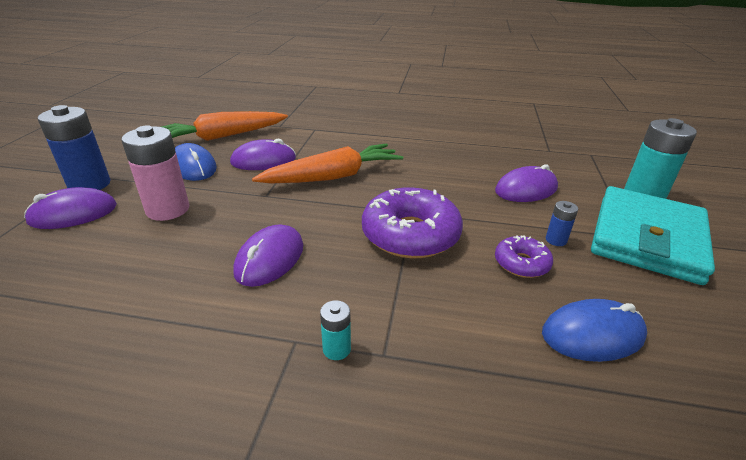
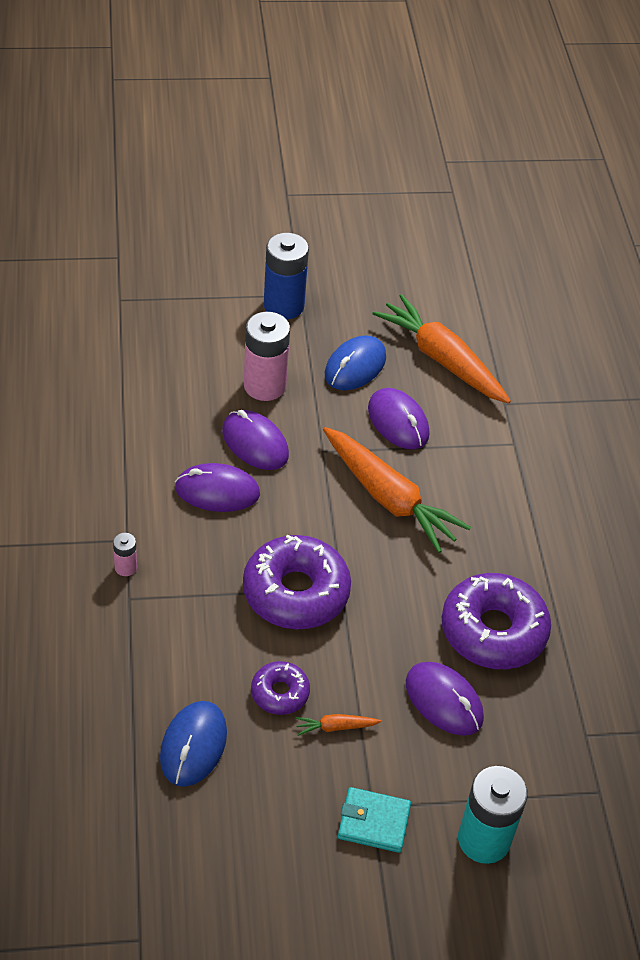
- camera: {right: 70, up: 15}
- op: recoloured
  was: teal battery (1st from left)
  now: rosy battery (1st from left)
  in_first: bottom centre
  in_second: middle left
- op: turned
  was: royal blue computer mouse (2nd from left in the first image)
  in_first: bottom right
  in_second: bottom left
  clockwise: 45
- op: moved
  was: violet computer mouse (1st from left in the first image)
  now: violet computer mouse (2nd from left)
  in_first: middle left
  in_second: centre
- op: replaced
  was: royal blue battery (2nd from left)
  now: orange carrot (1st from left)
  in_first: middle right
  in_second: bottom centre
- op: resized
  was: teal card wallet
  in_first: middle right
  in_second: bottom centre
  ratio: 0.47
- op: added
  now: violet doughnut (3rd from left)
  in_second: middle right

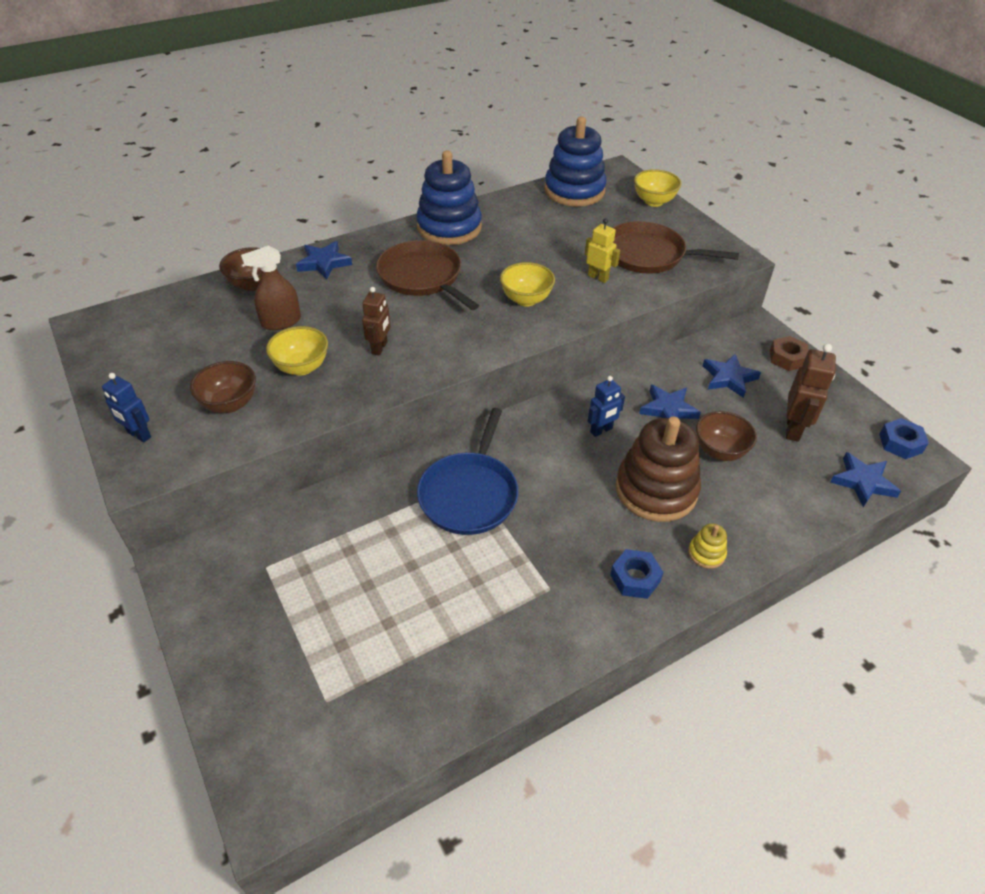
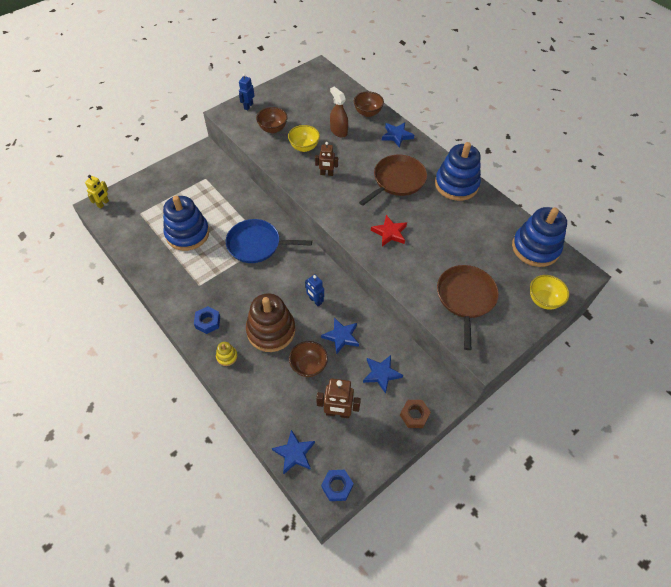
- camera: {right: 80, up: 10}
- op: moved
  was: golden toy robot
  in_first: top centre
  in_second: top left
- op: added
  now: royal blue stacking toy (1st from left)
  in_second: middle left
- op: replaced
  was: golden bowl (2nd from left)
  now: crimson five-pointed star
  in_first: top centre
  in_second: centre

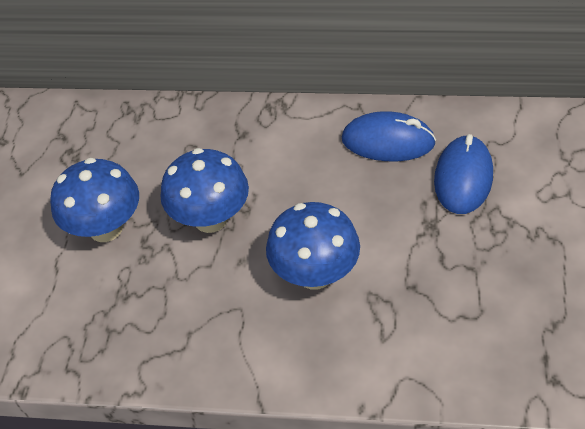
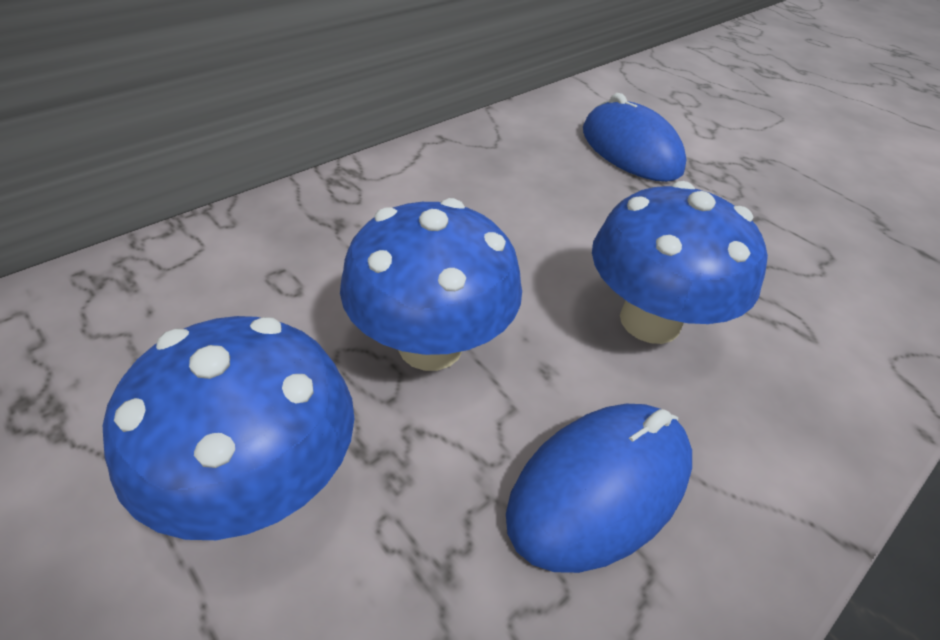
- camera: {right: -55, up: -5}
- op: moved
  was: royal blue computer mouse (1st from left)
  in_first: top centre
  in_second: bottom centre

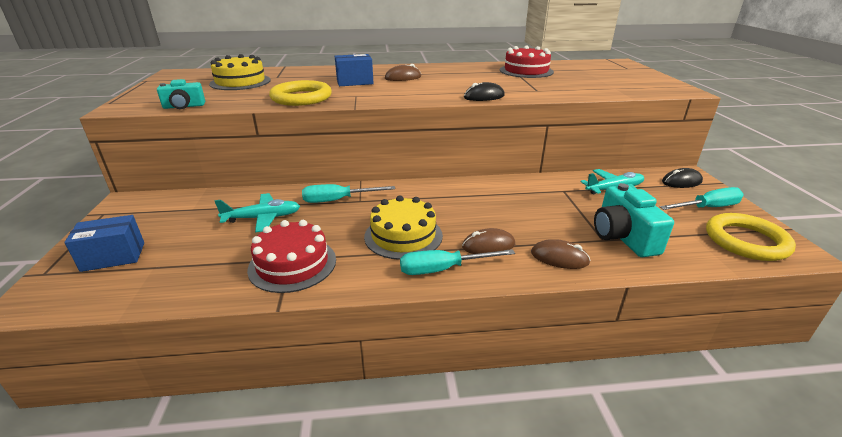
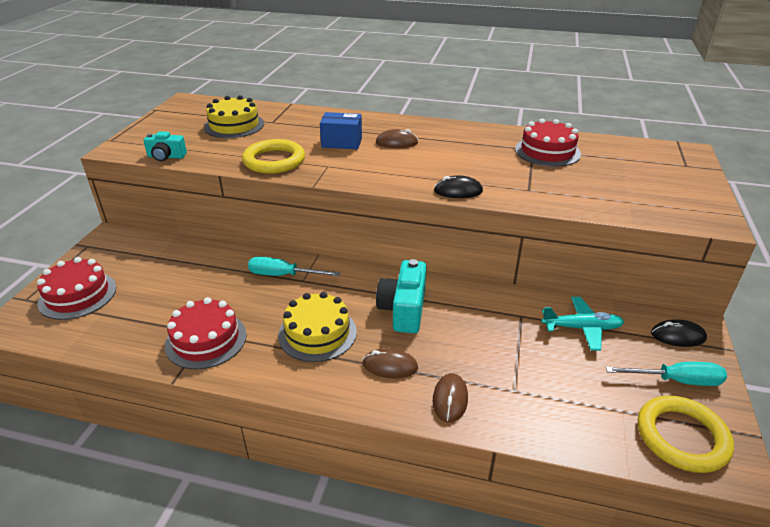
- camera: {right: 20, up: 5}
- op: replaced
  was: royal blue parcel (1st from left)
  now: crimson cake (1st from left)
  in_first: middle left
  in_second: middle left
- op: moved
  was: teal compact camera (2nd from left)
  in_first: middle right
  in_second: centre
- op: turned
  was: brown computer mouse (3rd from left)
  in_first: centre
  in_second: bottom centre
  clockwise: 60
- op: removed
  was: teal plane (1st from left)
  in_first: middle left
- op: removed
  was: teal flat screwdriver (2nd from left)
  in_first: centre

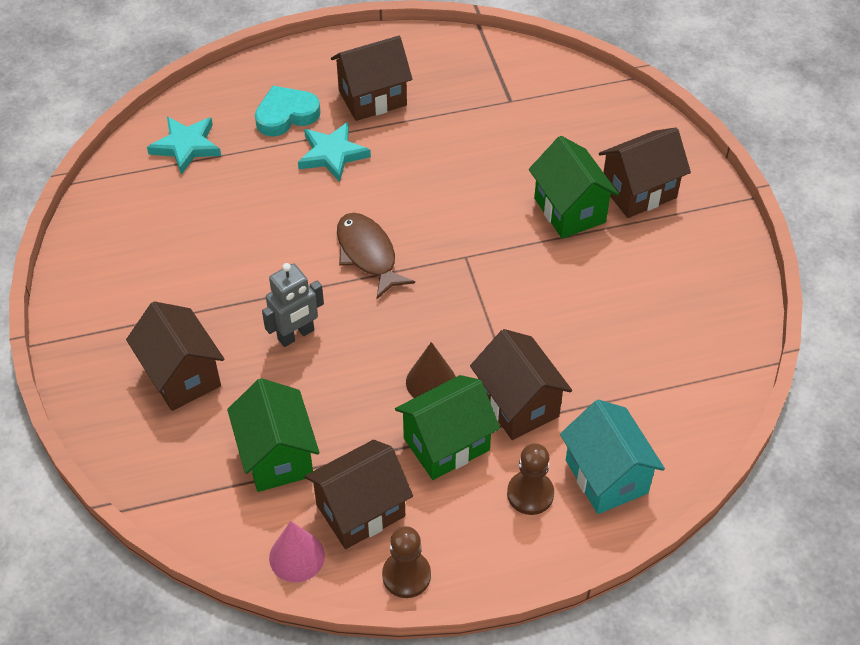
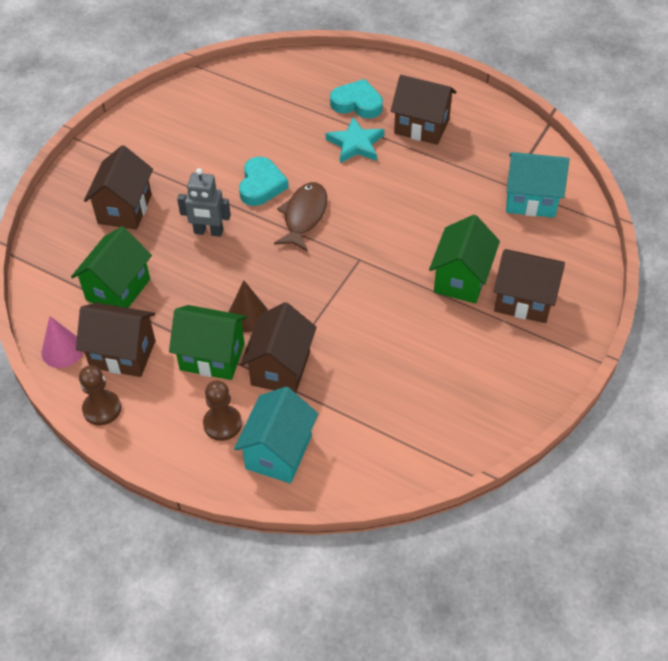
- camera: {right: 45, up: 0}
- op: added
  now: teal heart (1st from left)
  in_second: top centre
- op: added
  now: teal toy house (2nd from left)
  in_second: top right
- op: removed
  was: teal five-pointed star (1st from left)
  in_first: top left

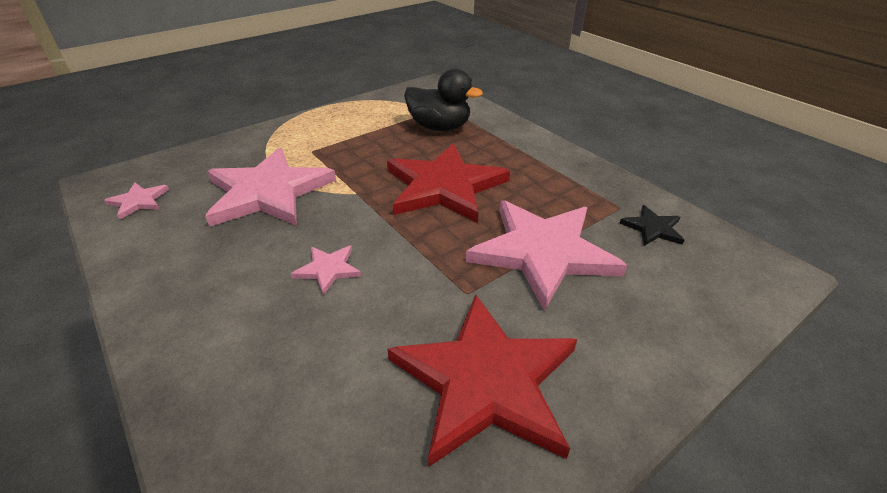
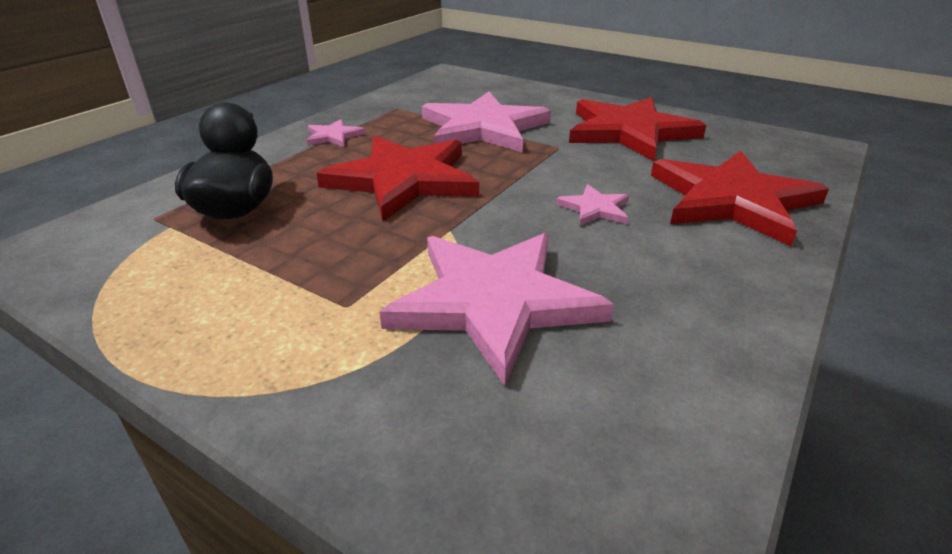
- camera: {right: -110, up: -5}
- op: moved
  was: rosy five-pointed star (1st from left)
  in_first: middle left
  in_second: top centre
- op: added
  now: crimson five-pointed star (3rd from left)
  in_second: middle right
- op: removed
  was: black five-pointed star
  in_first: middle right

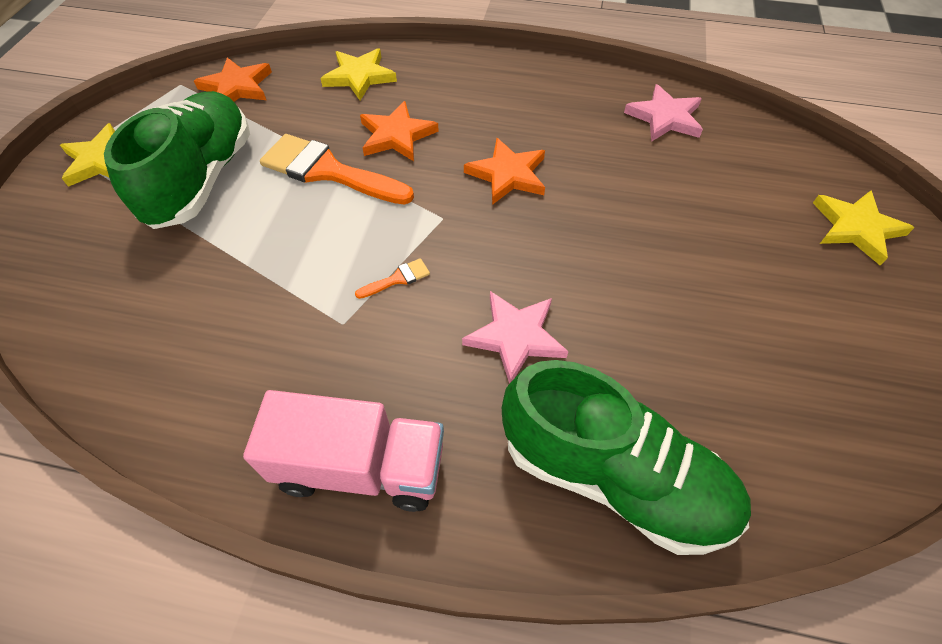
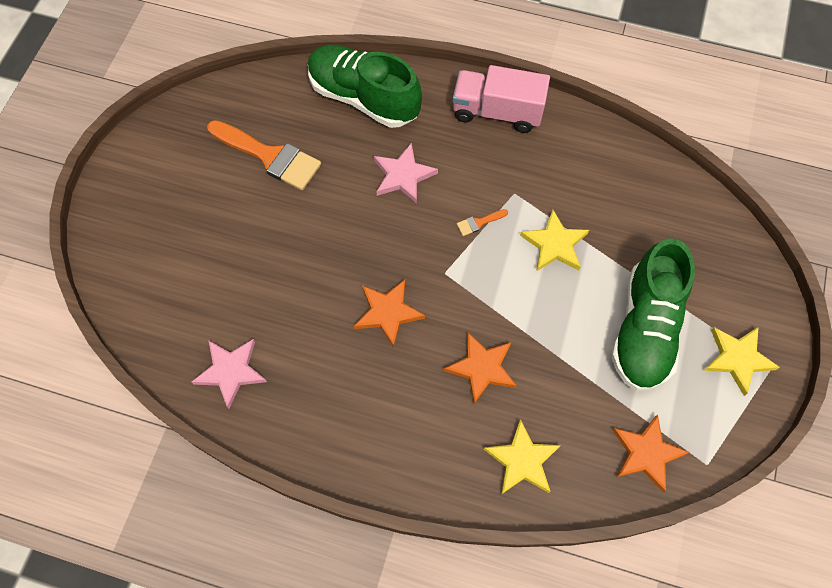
- camera: {right: -175, up: 10}
- op: moved
  was: orange paintbrush (1st from left)
  in_first: top centre
  in_second: top left
- op: moved
  was: golden five-pointed star (3rd from left in the first image)
  now: golden five-pointed star (2nd from left)
  in_first: middle right
  in_second: centre

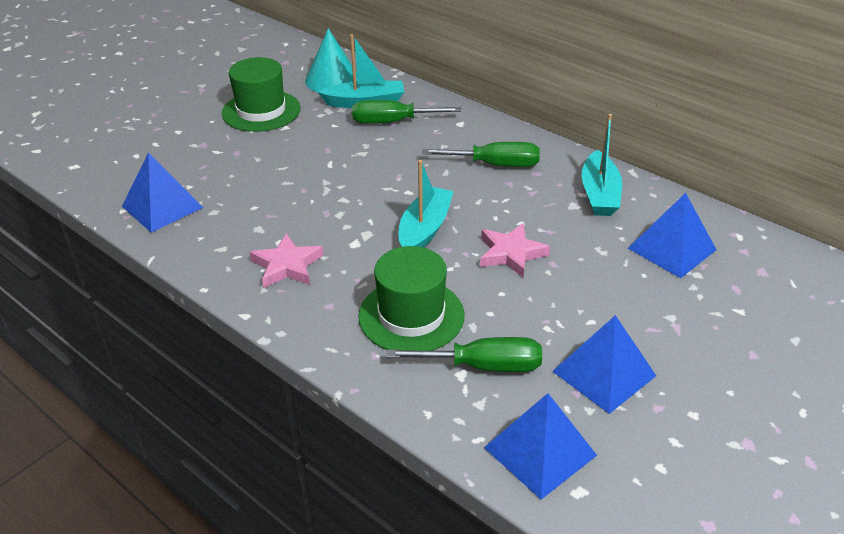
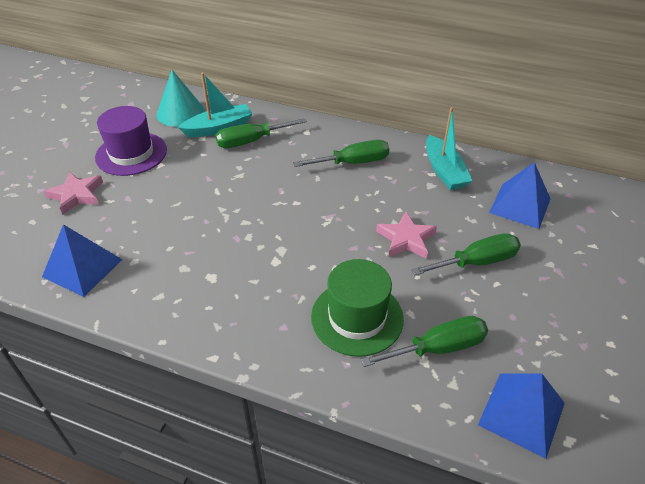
- camera: {right: -20, up: 5}
- op: moved
  was: rosy five-pointed star (1st from left)
  in_first: centre
  in_second: middle left
- op: recoloured
  was: emerald tall hat (1st from left)
  now: violet tall hat
  in_first: top left
  in_second: top left
- op: added
  now: emerald flat screwdriver (4th from left)
  in_second: middle right
- op: removed
  was: teal toy boat (2nd from left)
  in_first: centre
- op: removed
  was: royal blue pyramid (3rd from left)
  in_first: bottom right

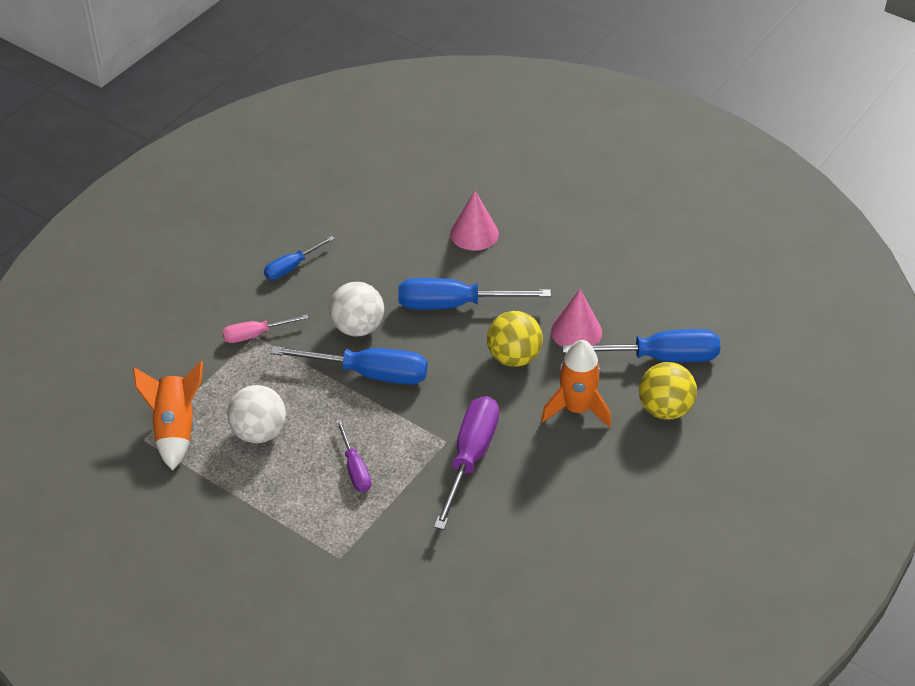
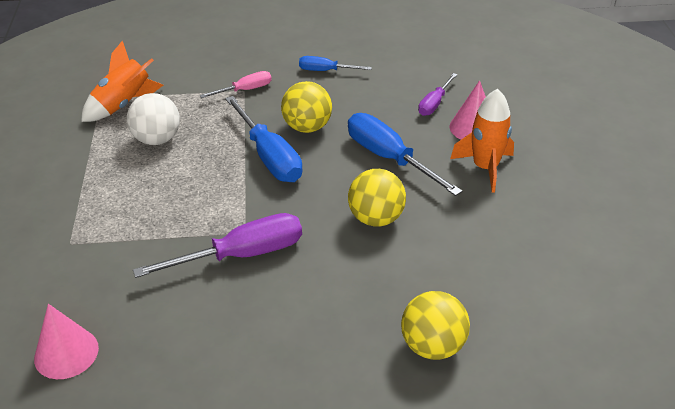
- camera: {right: 50, up: -5}
- op: moved
  was: rosy cone shape (2nd from left in the first image)
  now: rosy cone shape (1st from left)
  in_first: centre
  in_second: bottom left
- op: turned
  was: rosy flat screwdriver
  in_first: middle left
  in_second: top centre
  clockwise: 120
- op: recoloured
  was: snow-white sphere (2nd from left)
  now: golden sphere (1st from left)
  in_first: centre
  in_second: top centre
- op: moved
  was: violet flat screwdriver (1st from left in the first image)
  now: violet flat screwdriver (2nd from left)
  in_first: centre
  in_second: top centre
- op: moved
  was: orange toy rocket (2nd from left)
  in_first: centre
  in_second: middle right
- op: removed
  was: royal blue flat screwdriver (4th from left)
  in_first: middle right

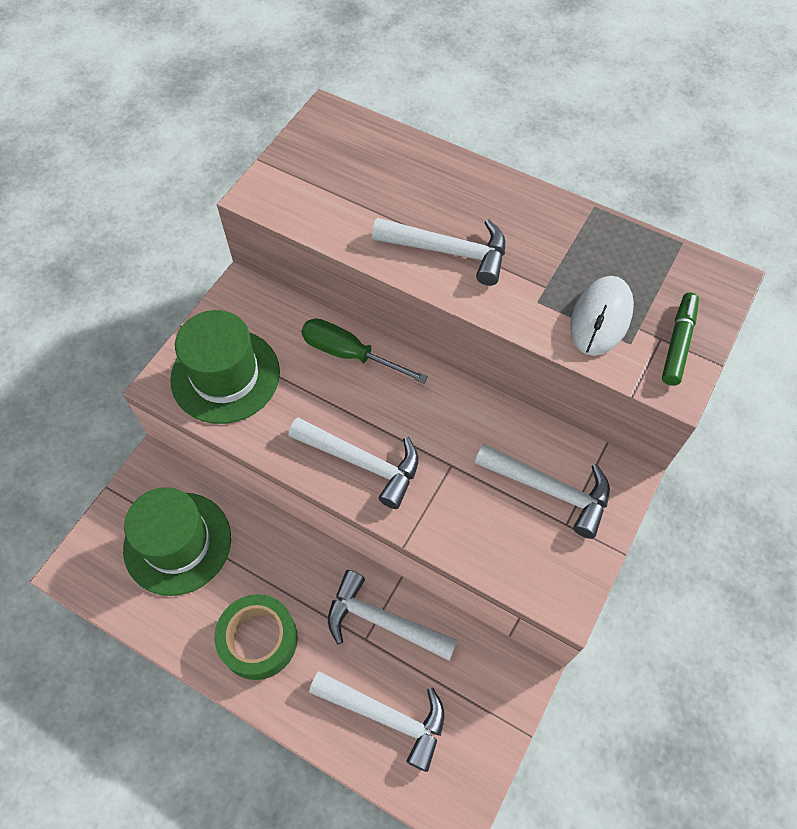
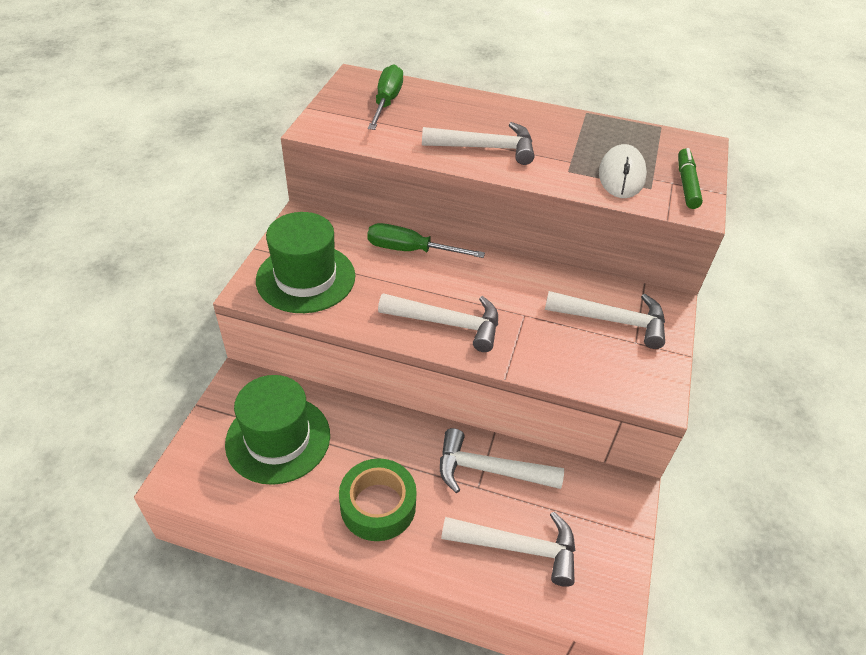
- camera: {right: -15, up: -15}
- op: added
  now: emerald flat screwdriver (1st from left)
  in_second: top centre

